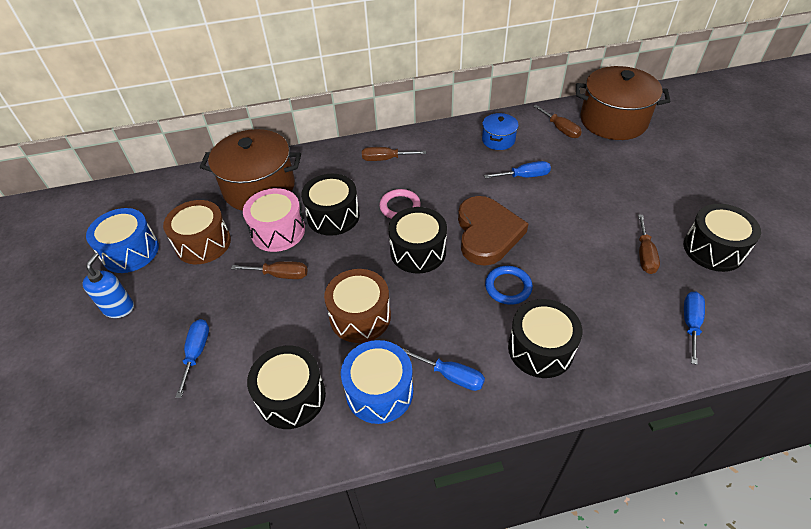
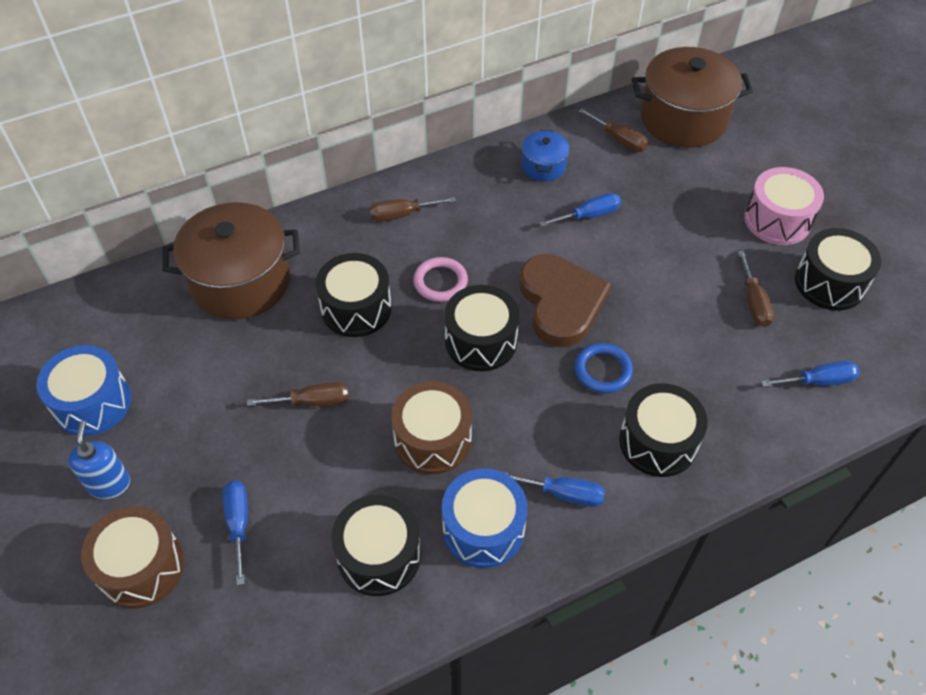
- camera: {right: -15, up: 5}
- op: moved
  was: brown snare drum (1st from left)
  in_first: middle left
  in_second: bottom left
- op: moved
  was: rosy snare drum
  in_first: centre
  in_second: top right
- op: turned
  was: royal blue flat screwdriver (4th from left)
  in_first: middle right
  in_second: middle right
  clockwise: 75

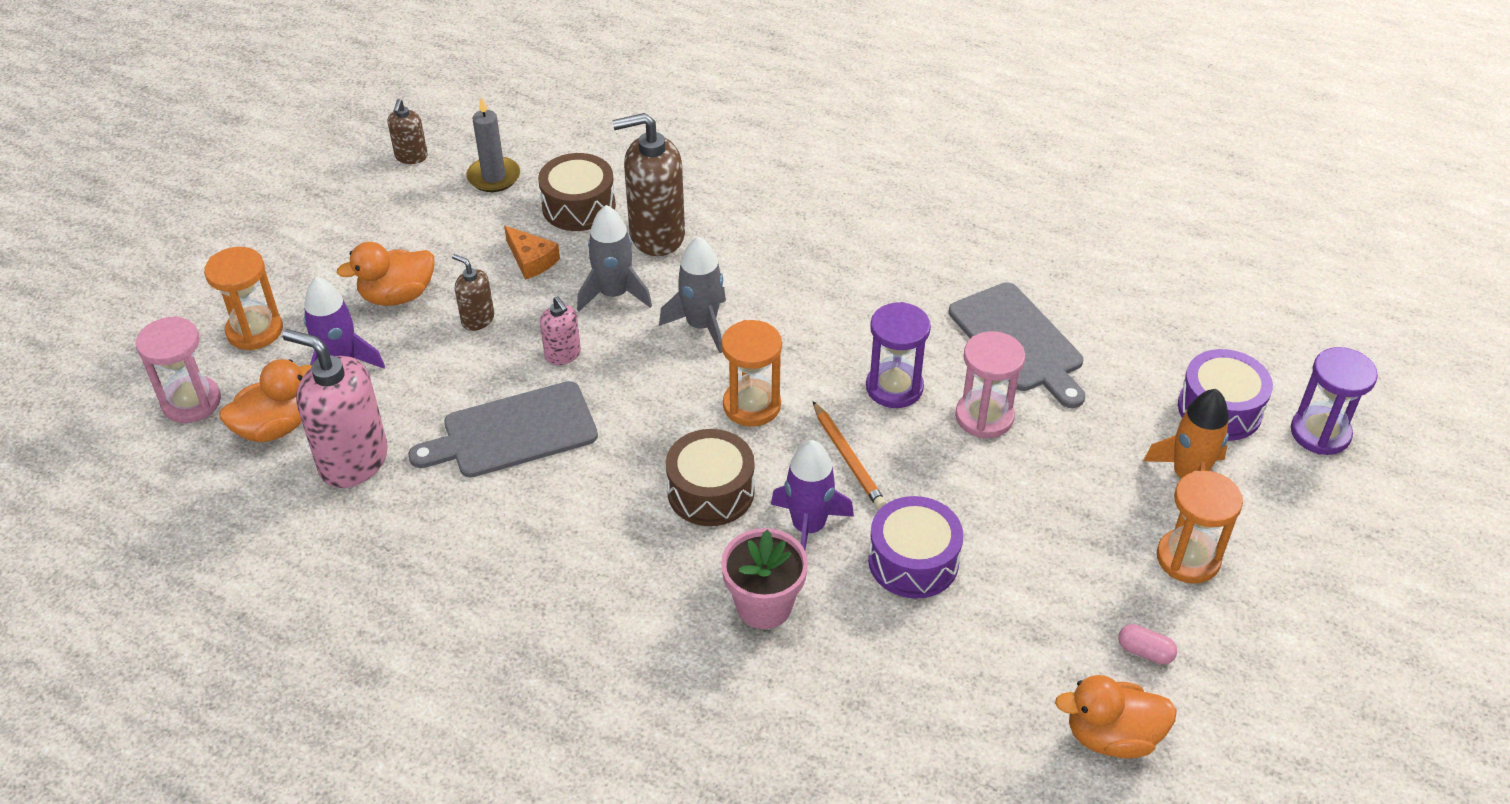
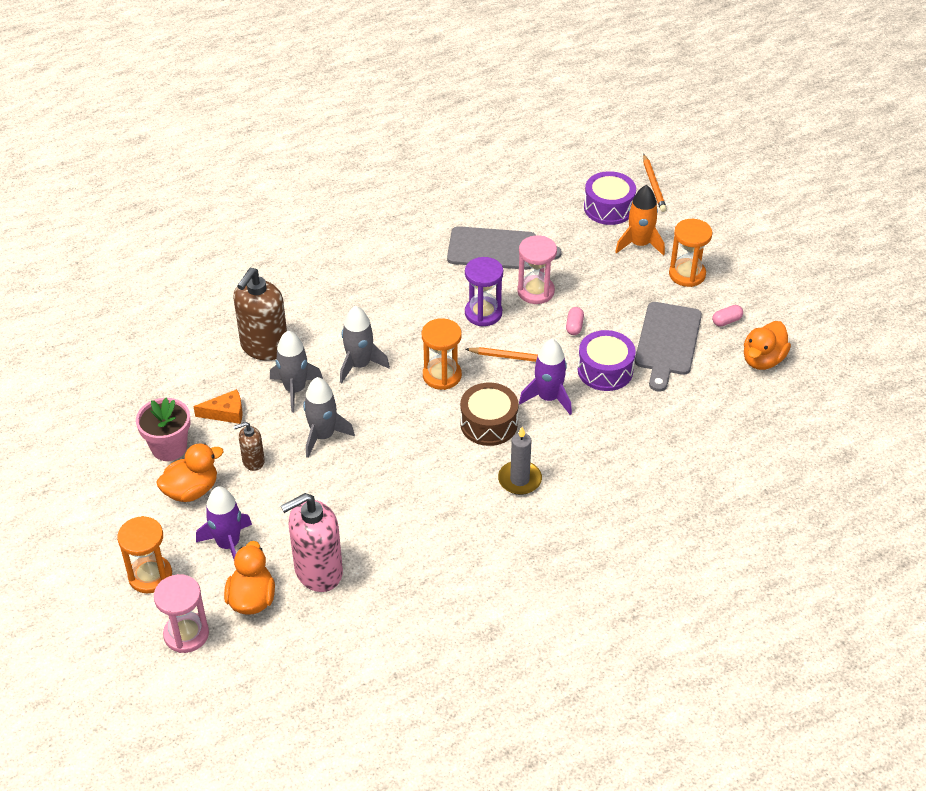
- camera: {right: -55, up: 0}
- op: moved
  was: rosy potted plant
  in_first: bottom centre
  in_second: middle left
- op: turned
  was: orange toy duck (2nd from left in the first image)
  in_first: middle left
  in_second: middle left
  clockwise: -135
- op: replaced
  was: rosy pump bottle (2nd from left)
  now: gray toy rocket (2nd from left)
  in_first: centre
  in_second: centre
- op: moved
  was: gray pillar candle
  in_first: top left
  in_second: centre
- op: added
  now: rosy pill shape (1st from left)
  in_second: centre
- op: moved
  was: gray bread board (1st from left in the first image)
  now: gray bread board (2nd from left)
  in_first: middle left
  in_second: middle right
- op: replaced
  was: violet sand timer (2nd from left)
  now: orange wooden pencil (2nd from left)
  in_first: middle right
  in_second: top right
- op: removed
  was: brown pump bottle (1st from left)
  in_first: top left
- op: removed
  was: brown snare drum (1st from left)
  in_first: top centre

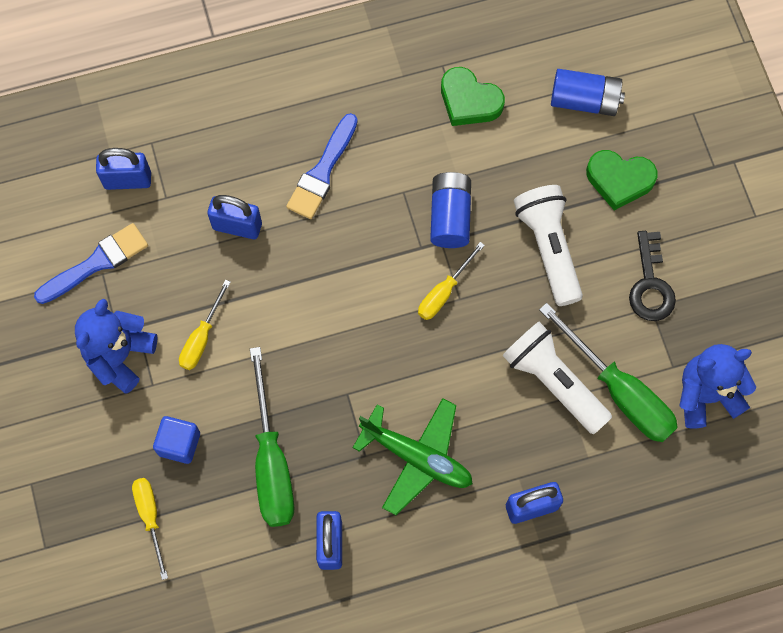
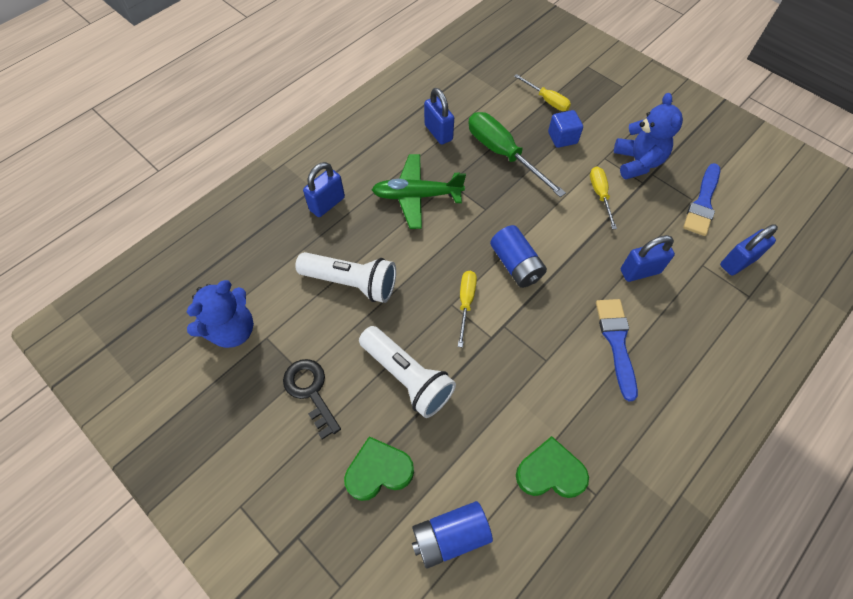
- camera: {right: 150, up: -10}
- op: moved
  was: royal blue battery (1st from left in the first image)
  now: royal blue battery (2nd from left)
  in_first: top centre
  in_second: centre
- op: removed
  was: emerald flat screwdriver (2nd from left)
  in_first: middle right

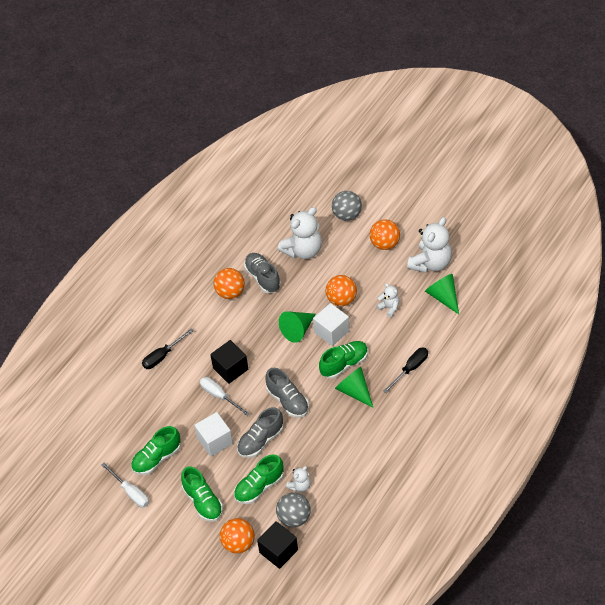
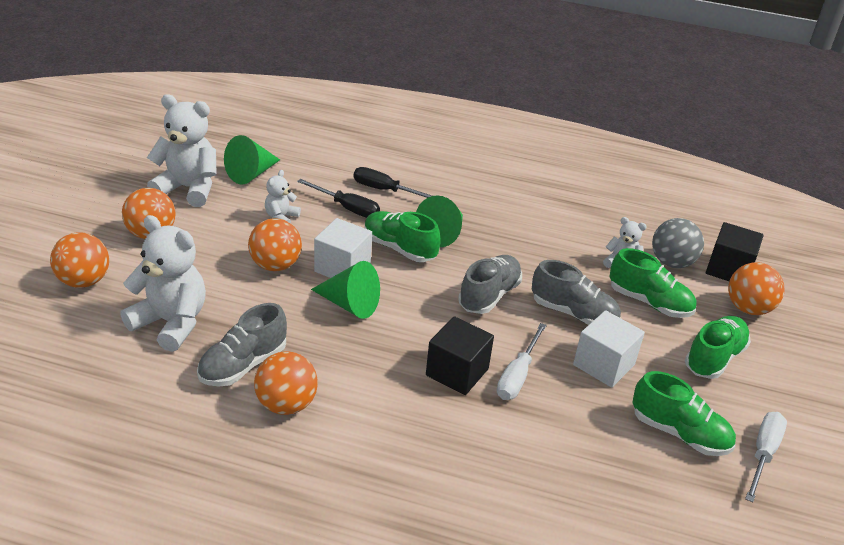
- camera: {right: -115, up: -15}
- op: recoloured
  was: gray sphere (2nd from left)
  now: orange sphere (1st from left)
  in_first: centre
  in_second: middle left
- op: moved
  was: black flat screwdriver (1st from left)
  in_first: middle left
  in_second: centre

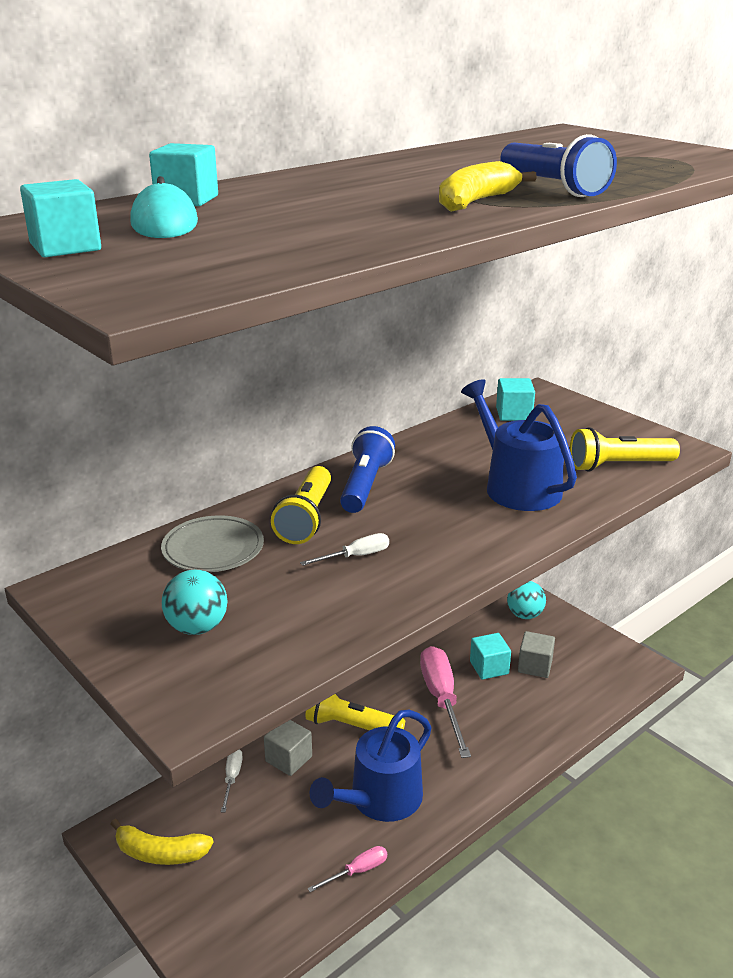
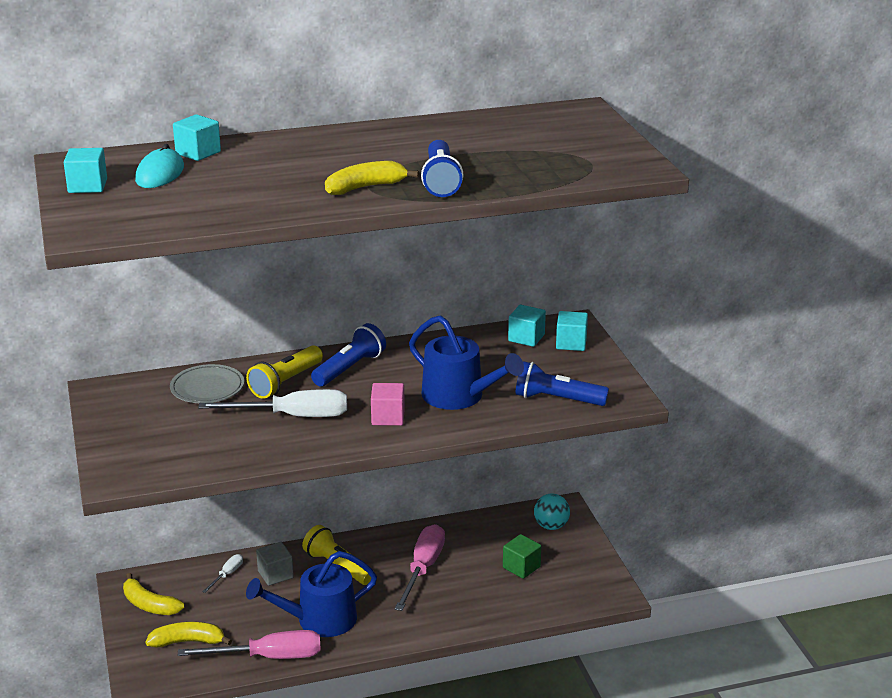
- camera: {right: 25, up: 0}
- op: added
  now: golden banana (2nd from left)
  in_second: bottom left
- op: resized
  was: rosy flat screwdriver (1st from left)
  in_first: bottom centre
  in_second: bottom left
  ratio: 2.09
- op: resized
  was: snow-white flat screwdriver (2nd from left)
  in_first: centre
  in_second: middle left
  ratio: 2.09
- op: added
  now: rosy cube
  in_second: centre
- op: turned
  was: royal blue watering pot (2nd from left)
  in_first: middle right
  in_second: centre
  clockwise: 135
- op: recoloured
  was: gray cube (2nd from left)
  now: emerald cube
  in_first: bottom right
  in_second: bottom centre
- op: recoloured
  was: golden pocket torch (3rd from left)
  now: royal blue pocket torch (3rd from left)
  in_first: middle right
  in_second: centre
- op: moved
  was: teal cube (3rd from left in the first image)
  now: teal cube (4th from left)
  in_first: bottom right
  in_second: centre
- op: removed
  was: teal sphere (1st from left)
  in_first: middle left

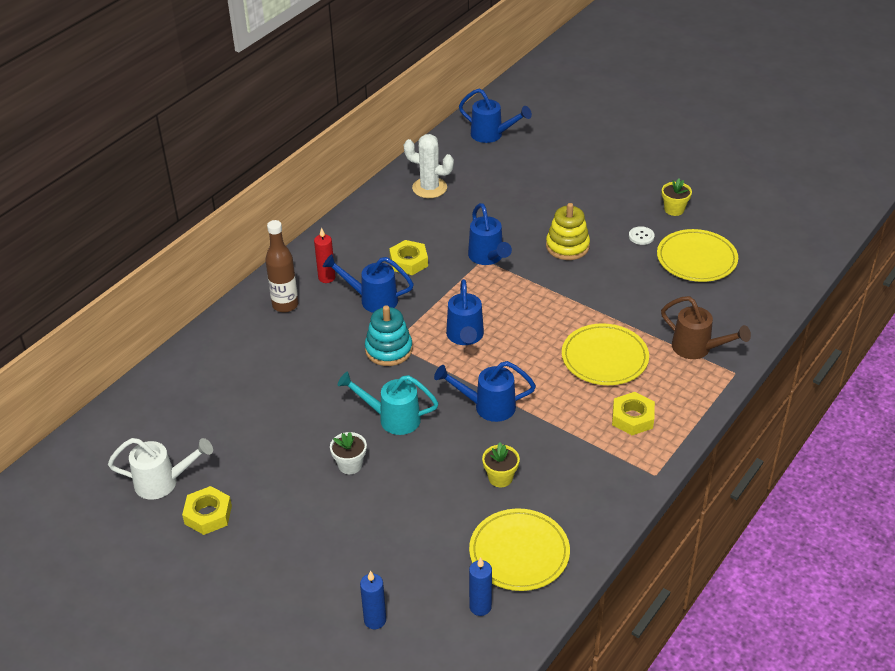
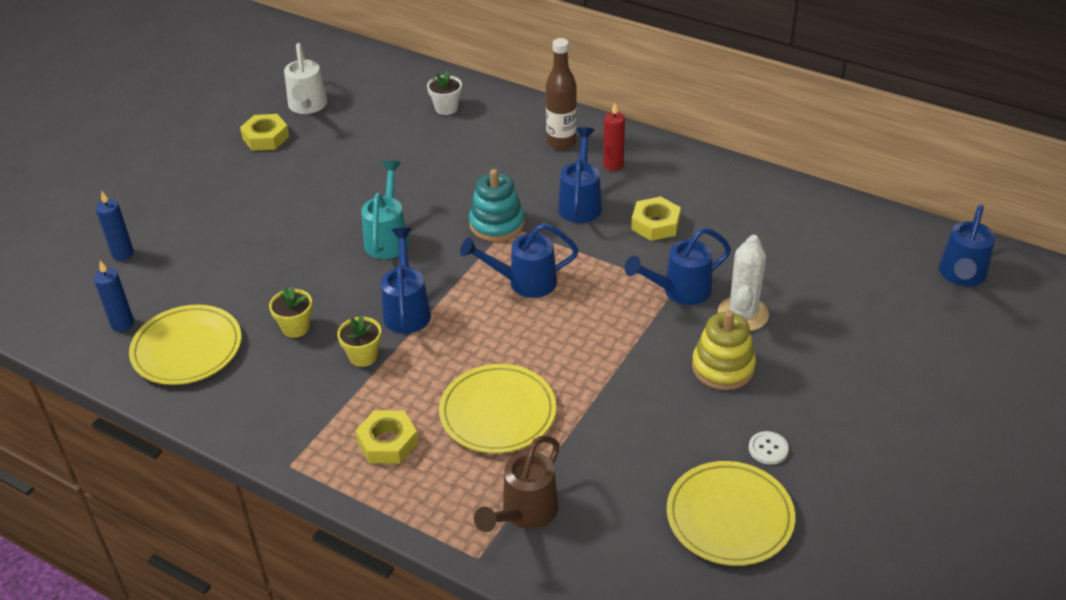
- camera: {right: 85, up: 0}
- op: moved
  was: golden potted plant (2nd from left)
  in_first: top right
  in_second: centre
- op: moved
  was: snow-white potted plant
  in_first: bottom centre
  in_second: top centre
- op: moved
  was: snow-white cactus
  in_first: top centre
  in_second: middle right

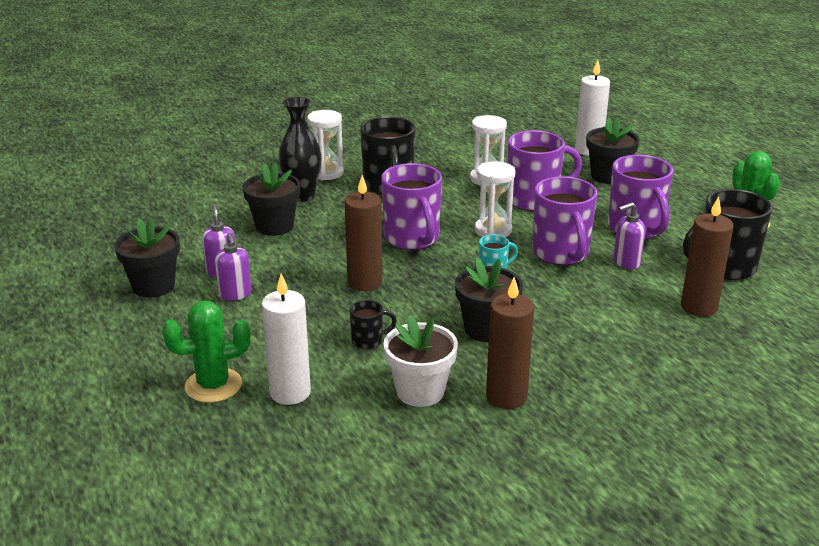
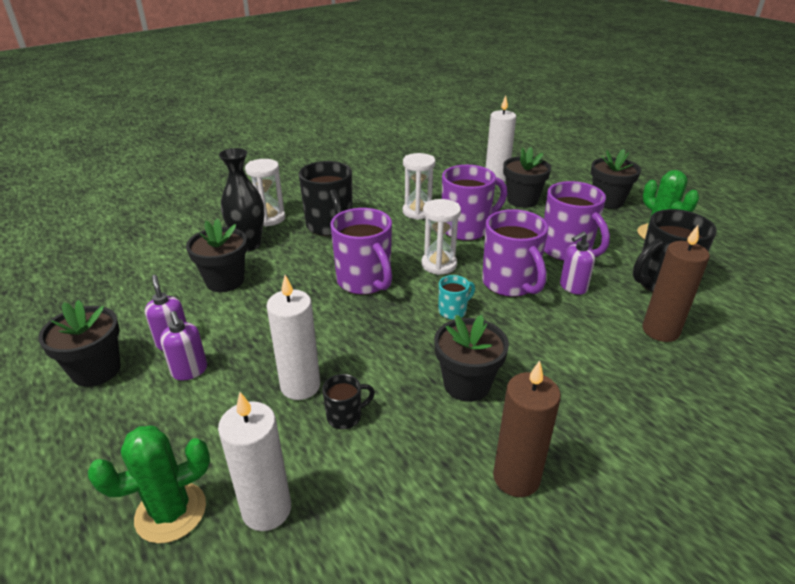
- camera: {right: -10, up: 5}
- op: added
  now: snow-white pillar candle (2nd from left)
  in_second: centre
- op: added
  now: black potted plant (5th from left)
  in_second: top right
- op: removed
  was: brown pillar candle (1st from left)
  in_first: centre
- op: removed
  was: snow-white potted plant
  in_first: centre

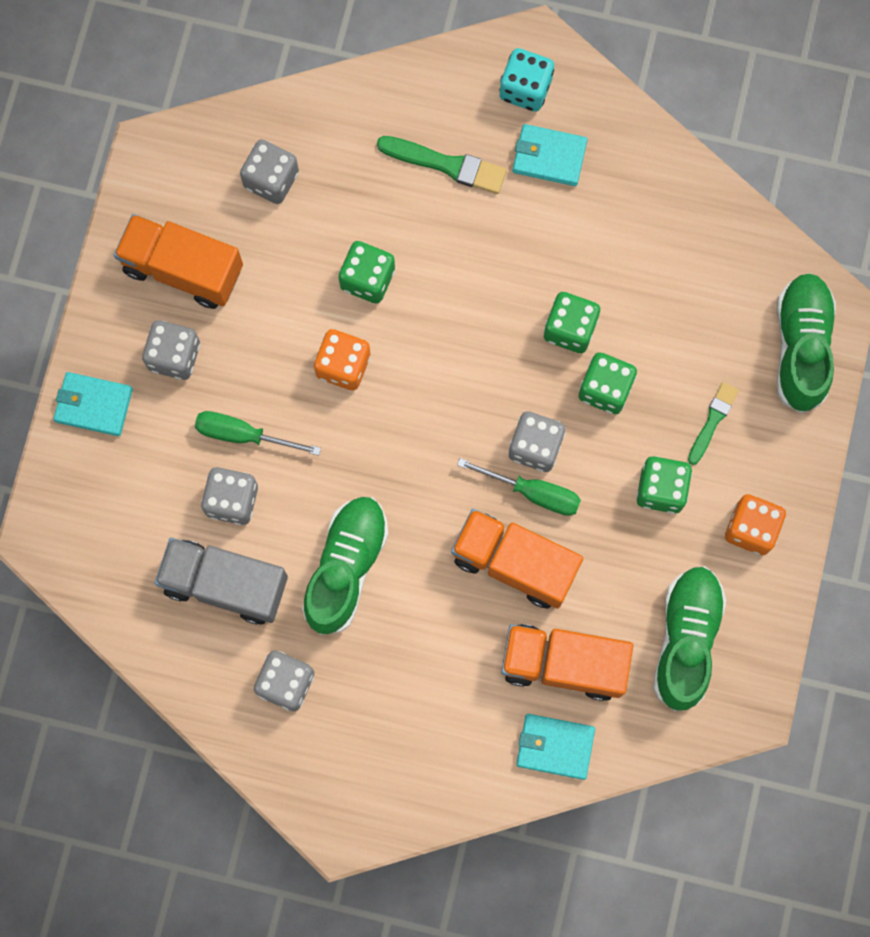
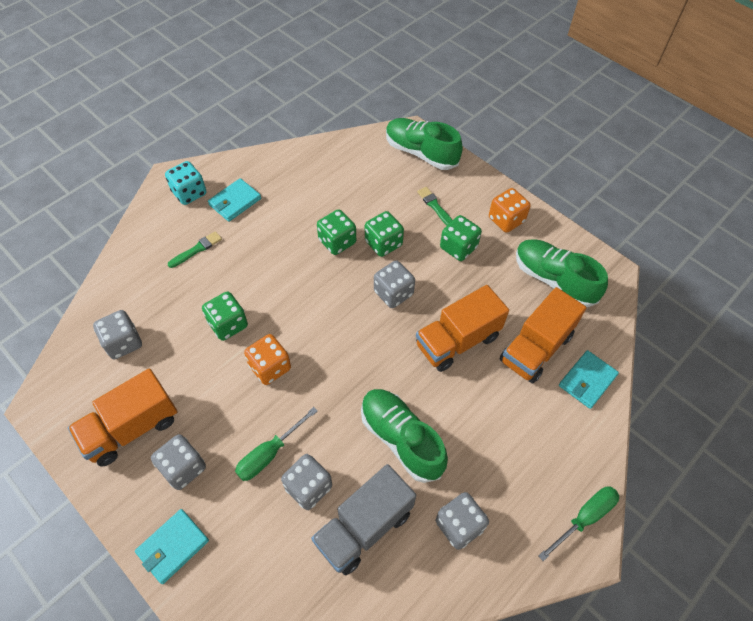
- camera: {right: -60, up: -20}
- op: resized
  was: emerald paintbrush (1st from left)
  in_first: top centre
  in_second: middle left
  ratio: 0.66
- op: moved
  was: emerald flat screwdriver (2nd from left)
  in_first: centre
  in_second: bottom right

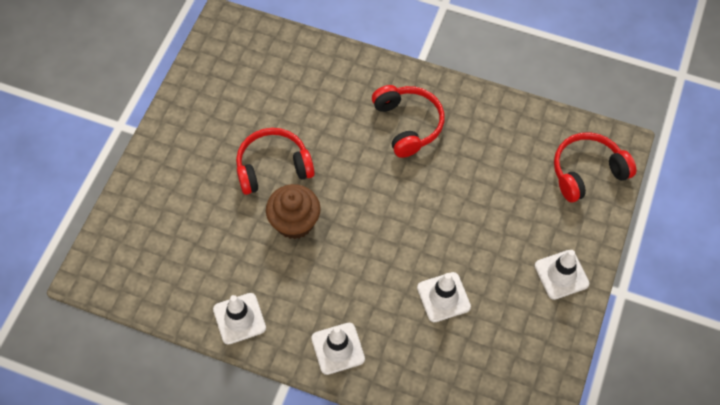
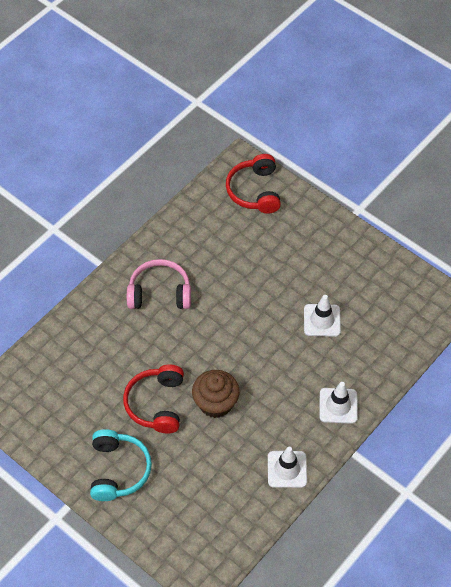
- camera: {right: -70, up: -5}
- op: added
  now: teal headset
  in_second: bottom left
- op: recoloured
  was: crimson headset (2nd from left)
  now: rosy headset
  in_first: top centre
  in_second: centre
- op: removed
  was: snow-white safety cone (4th from left)
  in_first: bottom right

